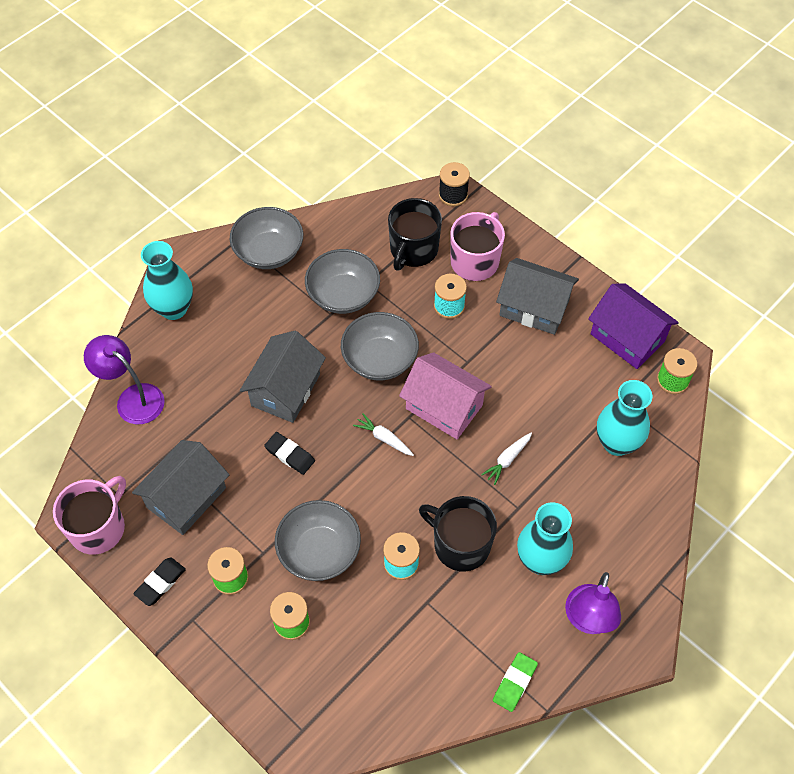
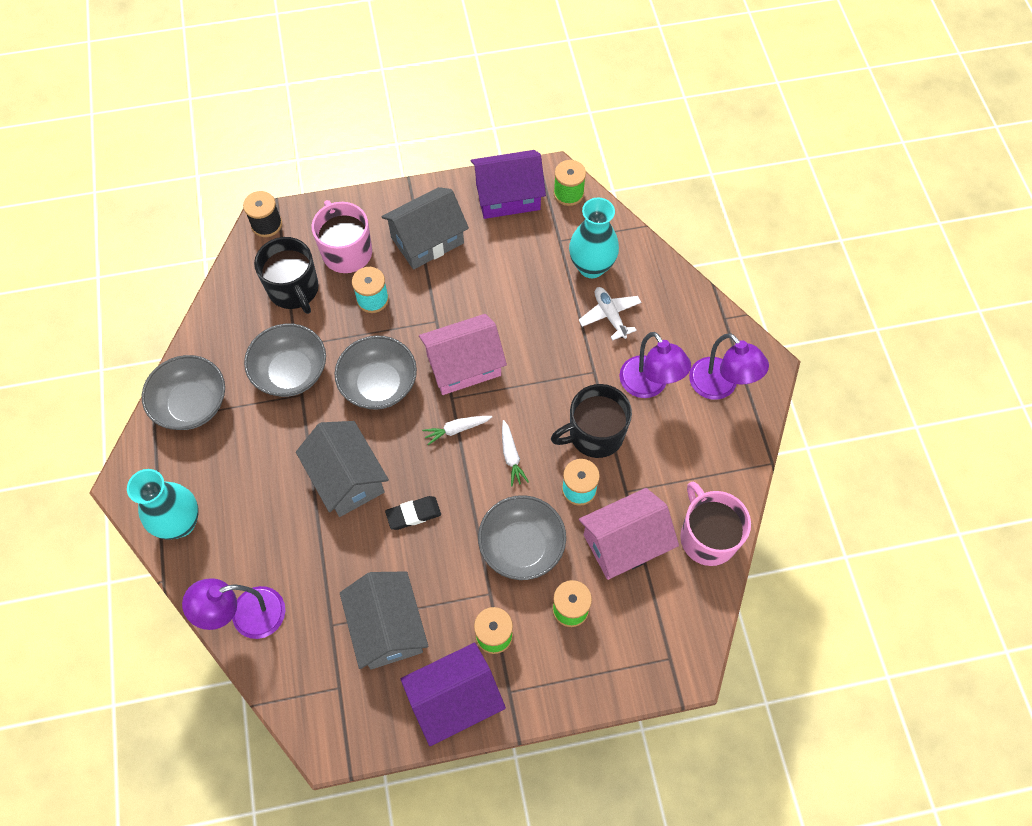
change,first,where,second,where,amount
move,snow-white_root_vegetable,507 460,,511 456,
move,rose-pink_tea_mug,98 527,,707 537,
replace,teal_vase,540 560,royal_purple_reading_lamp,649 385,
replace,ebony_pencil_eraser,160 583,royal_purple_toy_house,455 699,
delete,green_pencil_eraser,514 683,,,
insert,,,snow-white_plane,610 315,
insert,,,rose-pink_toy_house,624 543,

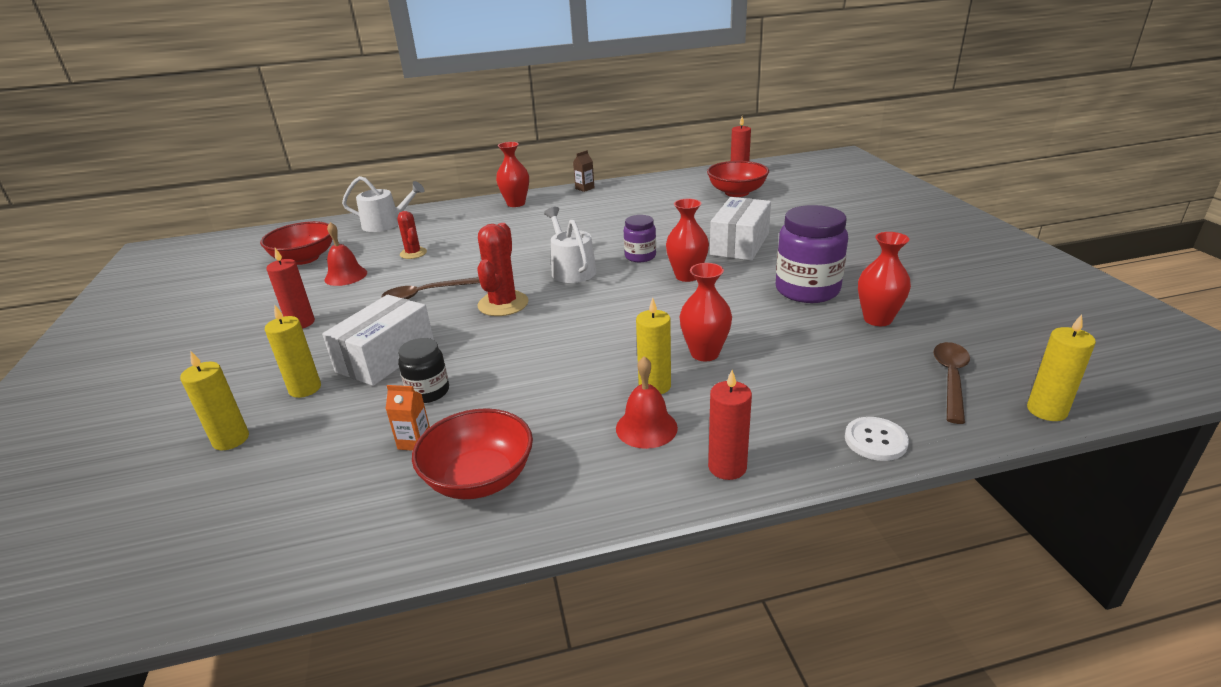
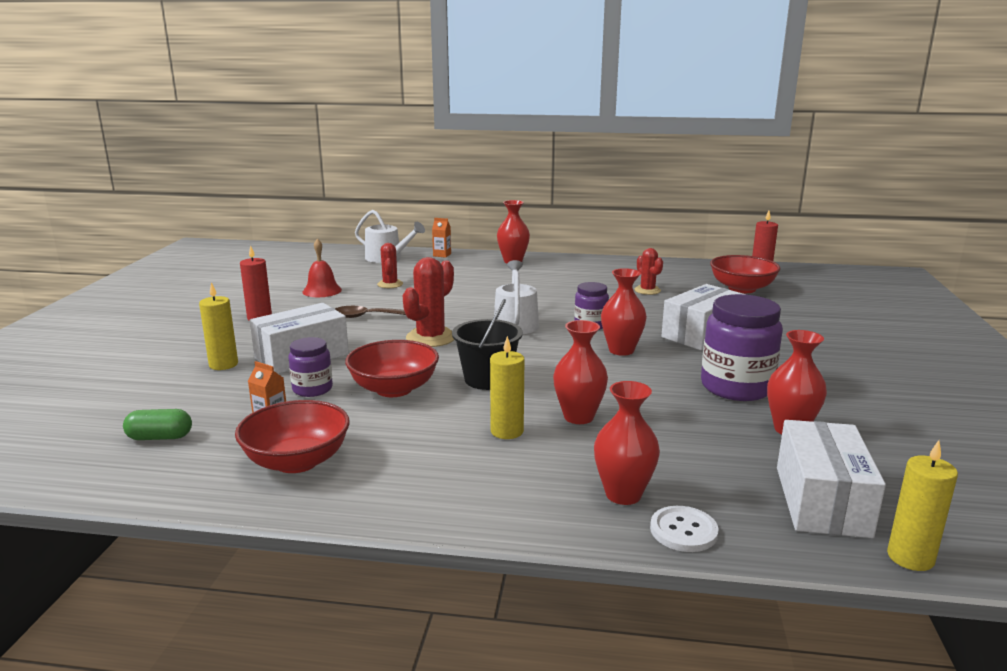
change,first,where,second,where,amount
delete,russet_milk_carton,584 188,,,
move,crimson_deep_dish,305 258,,394 389,
recolor,ebony_preserve_jar,428 392,royal_purple_preserve_jar,312 389,
replace,russet_spoon,951 379,snow-white_box,822 501,
delete,bright_yellow_pillar_candle,231 439,,,
delete,crimson_hand_bell,646 428,,,
delete,crimson_pillar_candle,727 467,,,
insert,,,orange-coloured_milk_carton,442 255,
insert,,,crimson_prickly_plant,647 290,
insert,,,ebony_bucket,487 379,
insert,,,crimson_vase,623 494,
insert,,,green_pill_shape,160 437,

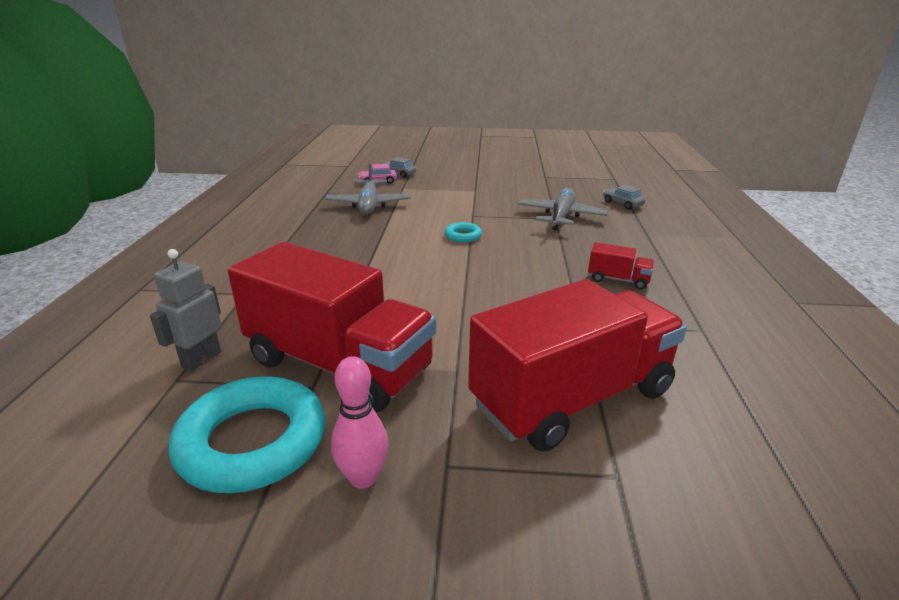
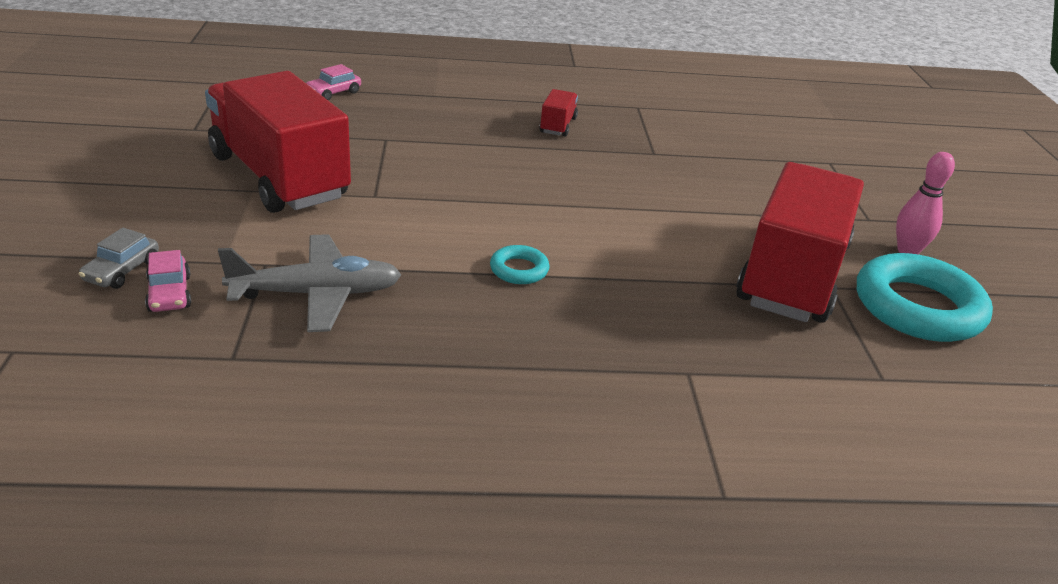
change,first,where,second,where,amount
recolor,gray_toy_car,622 204,rose-pink_toy_car,333 93,
delete,gray_plane,560 217,,,
move,teal_torus,463 236,,519 270,
delete,gray_toy_robot,201 359,,,
move,crimson_truck,572 398,,279 177,

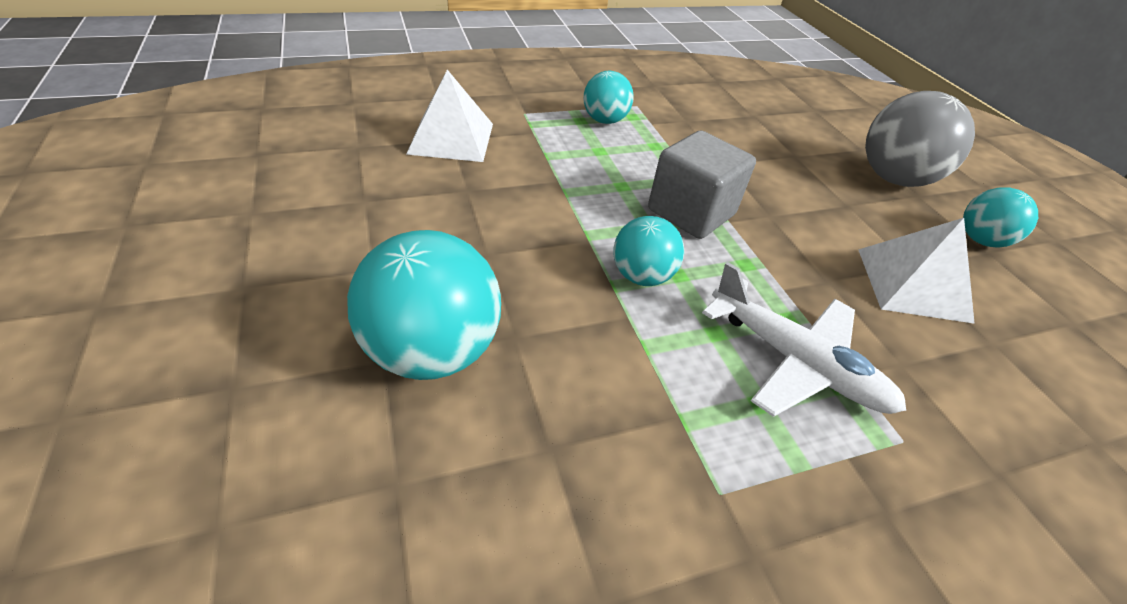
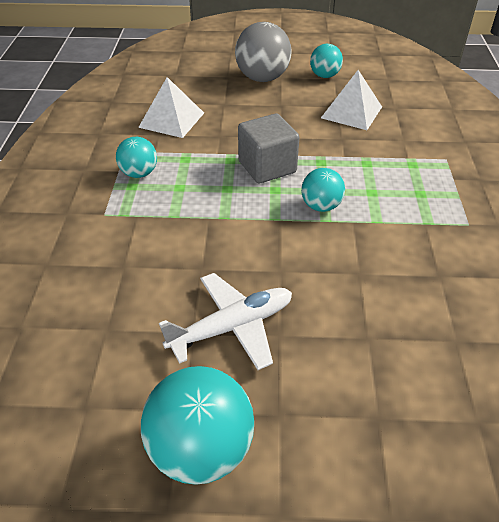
change,first,where,second,where,amount
move,snow-white_pyramid_shape,451 138,,171 120,
move,teal_sphere,432 351,,201 449,
move,snow-white_plane,795 361,,232 327,

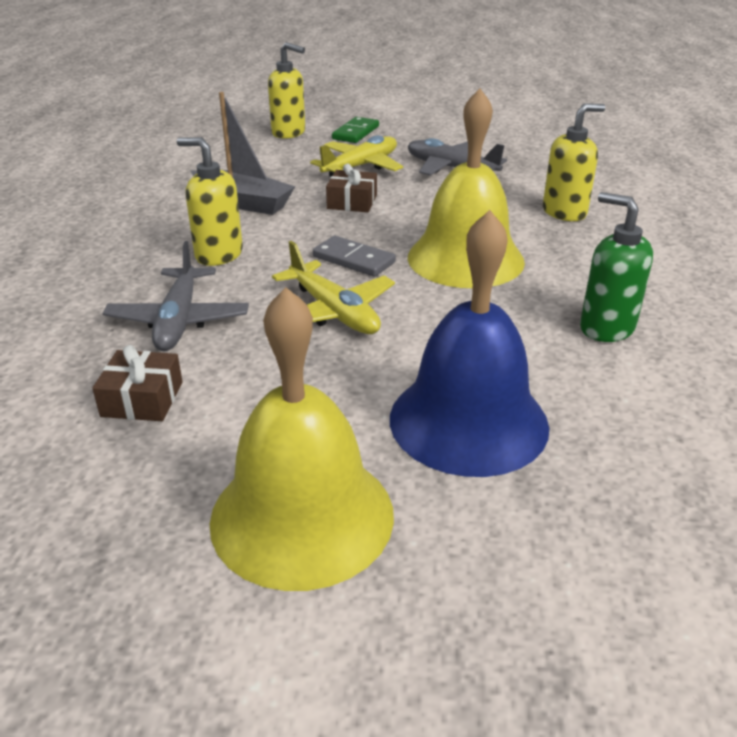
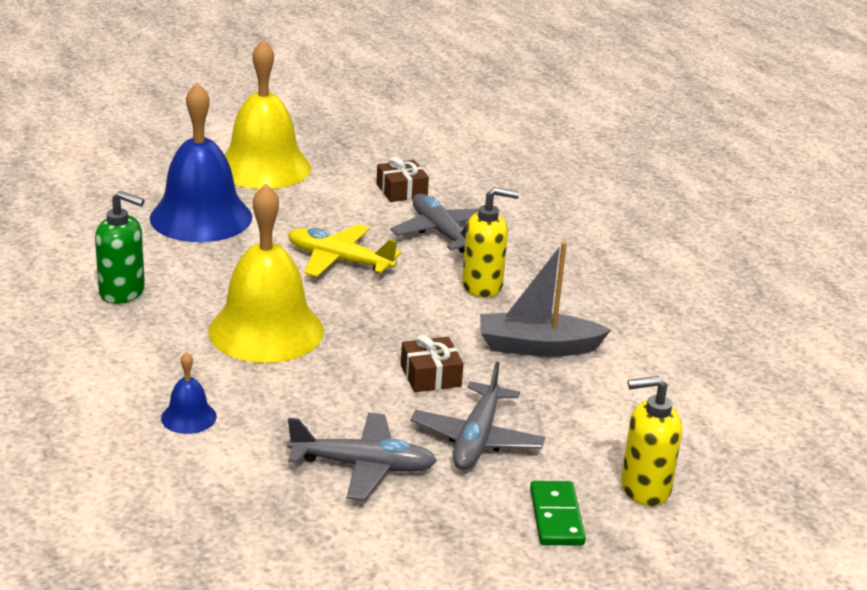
change,first,where,second,where,amount
replace,bright_yellow_soap_dispenser,564 212,blue_hand_bell,188 417,
recolor,bright_yellow_plane,361 166,gray_plane,477 439,
delete,gray_domino,353 260,,,

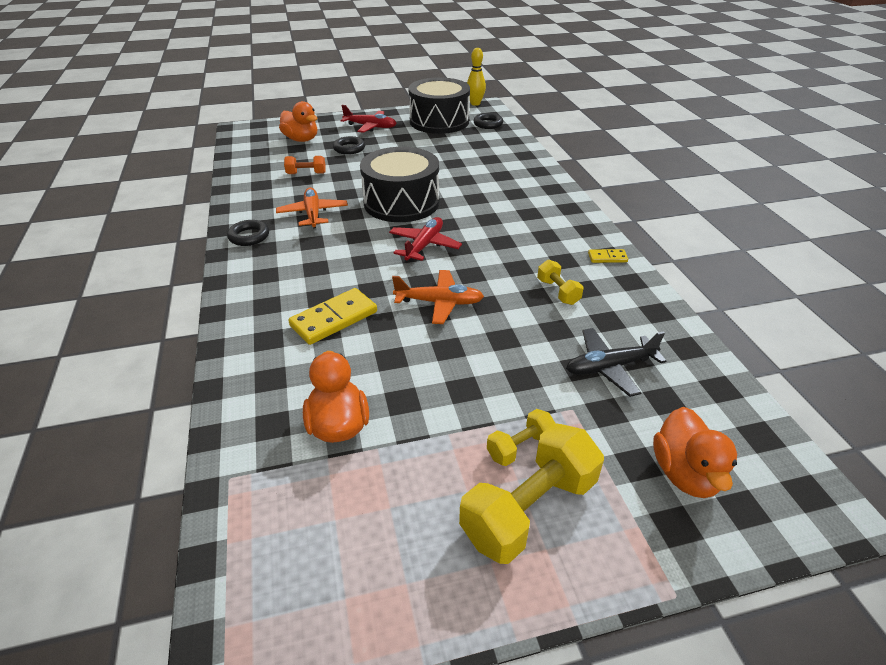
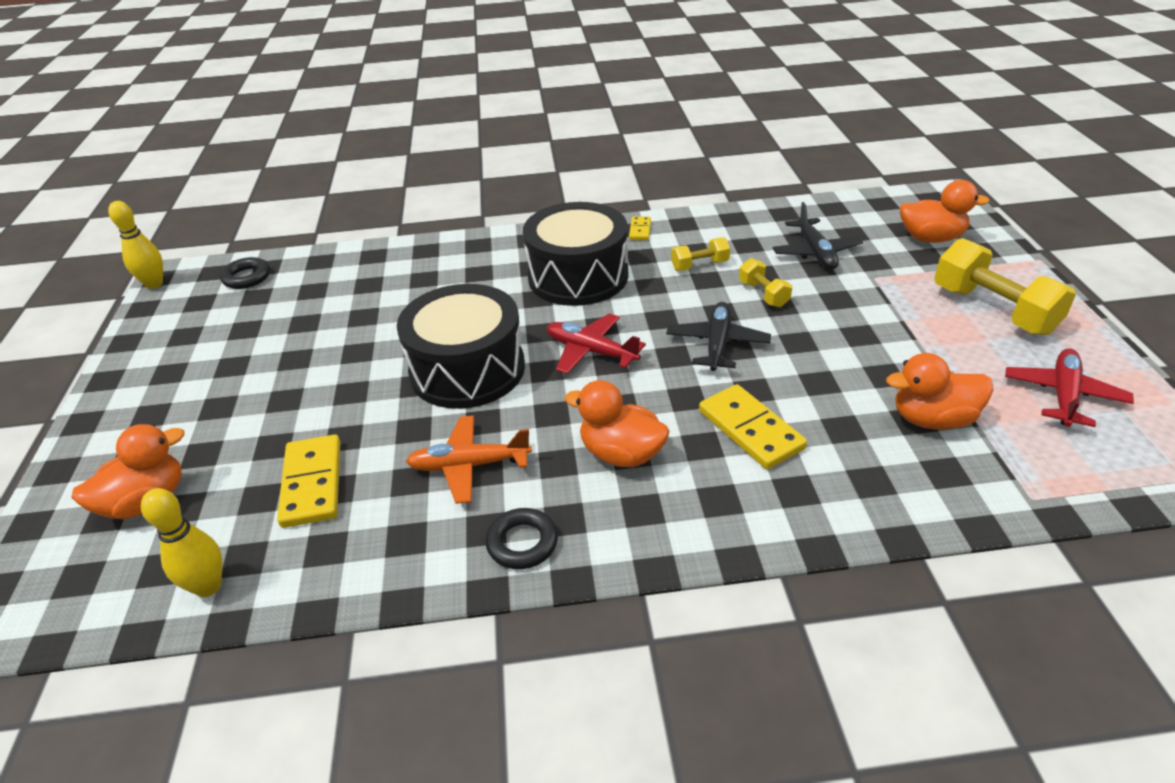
change,first,where,second,where,amount
move,ebony_drum,439 121,,578 276,
move,crimson_plane,370 127,,1063 395,
delete,ebony_torus,349 148,,,
replace,orange-coloured_free_weight,306 173,bright_yellow_domino,312 483,
recolor,orange-coloured_plane,439 302,ebony_plane,717 344,
move,bright_yellow_free_weight,520 447,,763 294,
insert,,,orange-coloured_rubber_duck,621 454,
insert,,,bright_yellow_tenpin,208 586,

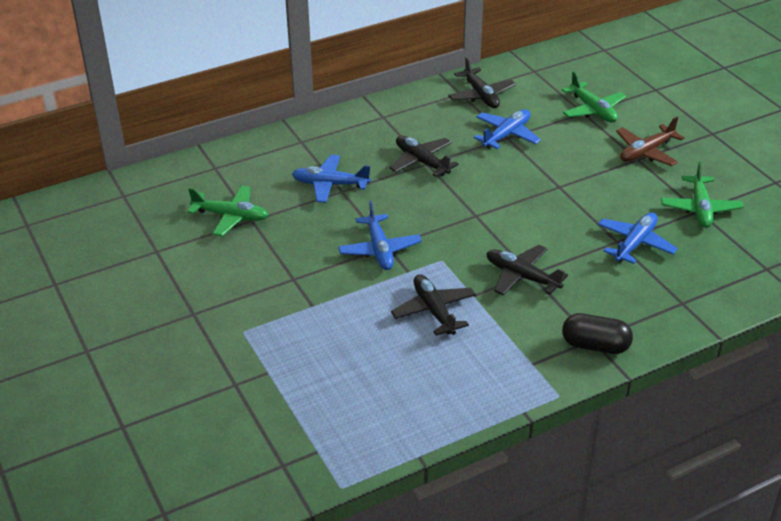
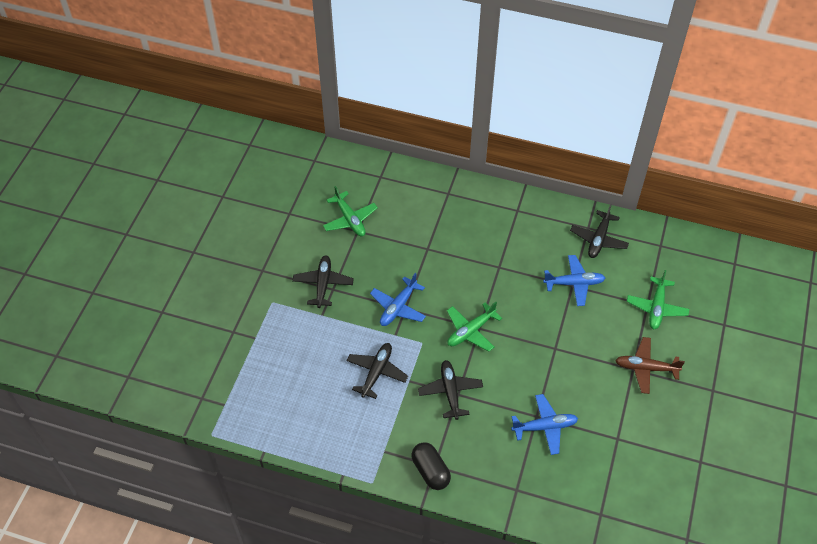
change,first,where,second,where,amount
move,ebony_plane,421 162,,323 284,
delete,blue_plane,330 184,,,
move,green_plane,700 208,,470 331,

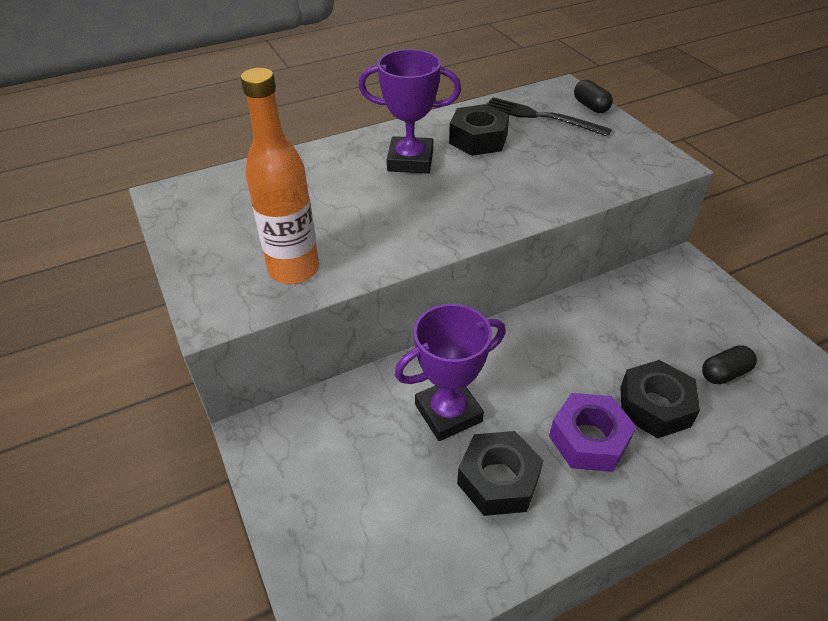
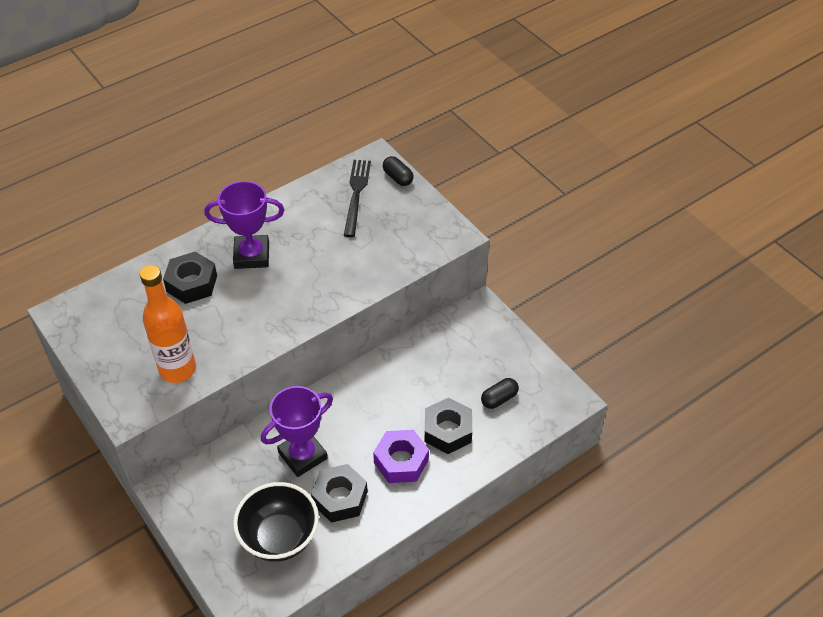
change,first,where,second,where,amount
rotate,ebony_dinner_fork,541 117,,356 194,75 degrees clockwise
move,ebony_nut,478 139,,192 283,
insert,,,ebony_deep_dish,279 538,

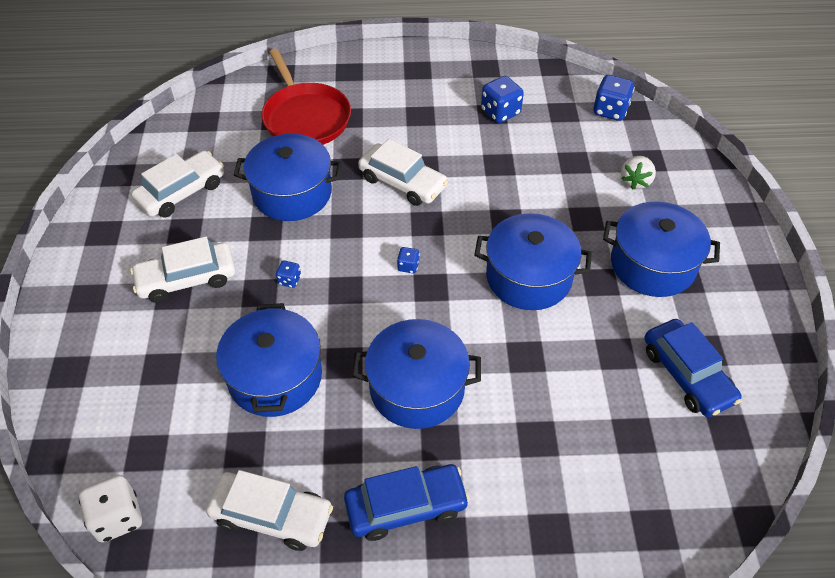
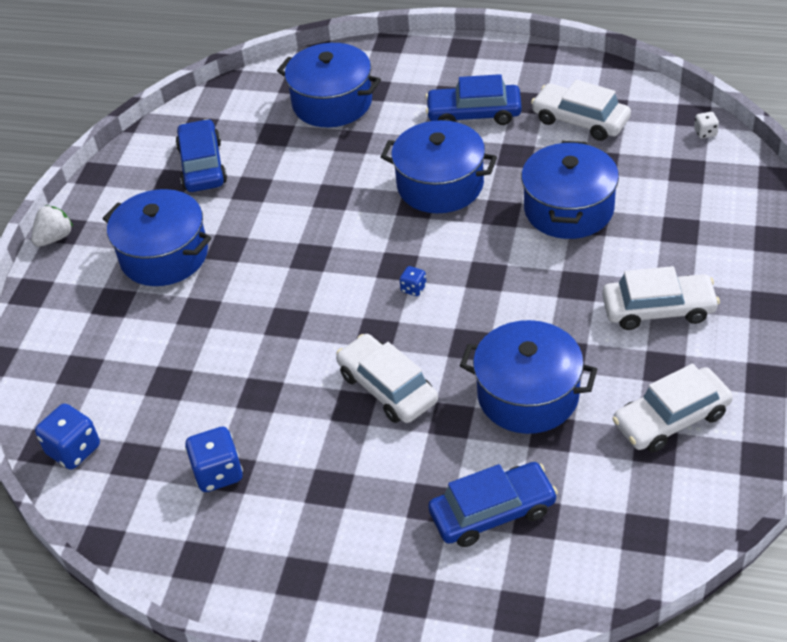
change,first,where,second,where,amount
replace,crimson_frying_pan,305 117,blue_toy_car,492 512,
move,snow-white_strawberry,635 181,,55 238,
move,blue_pot,528 277,,332 103,
delete,blue_dice,289 280,,,
resize,snow-white_dice,118 517,,705 133,x0.52

